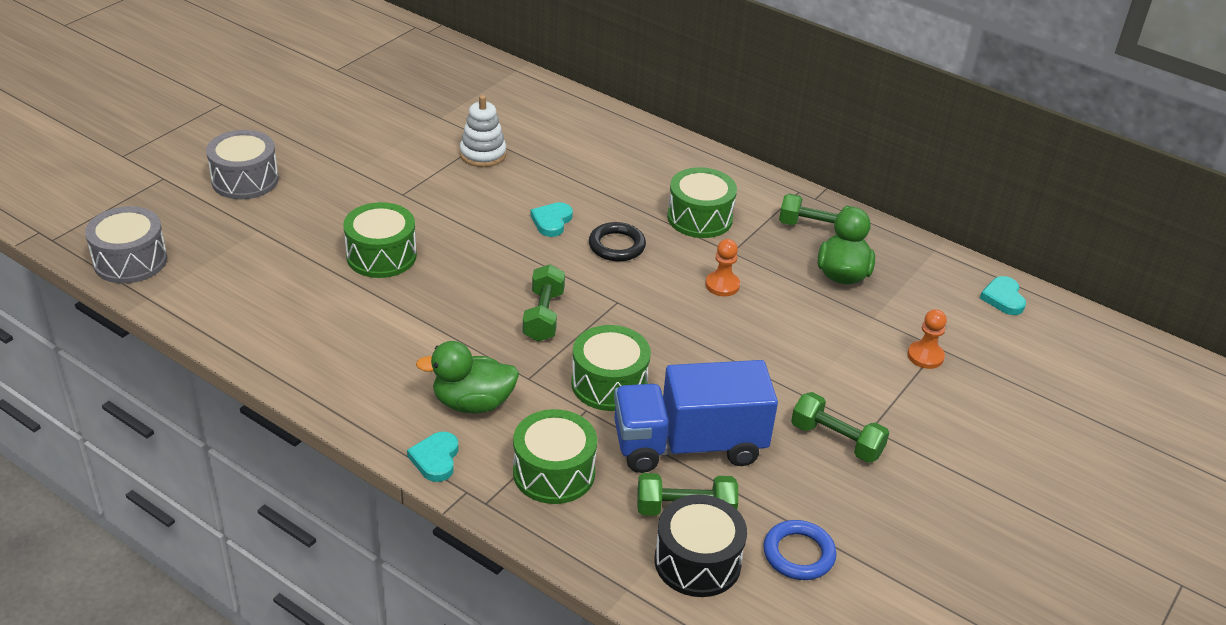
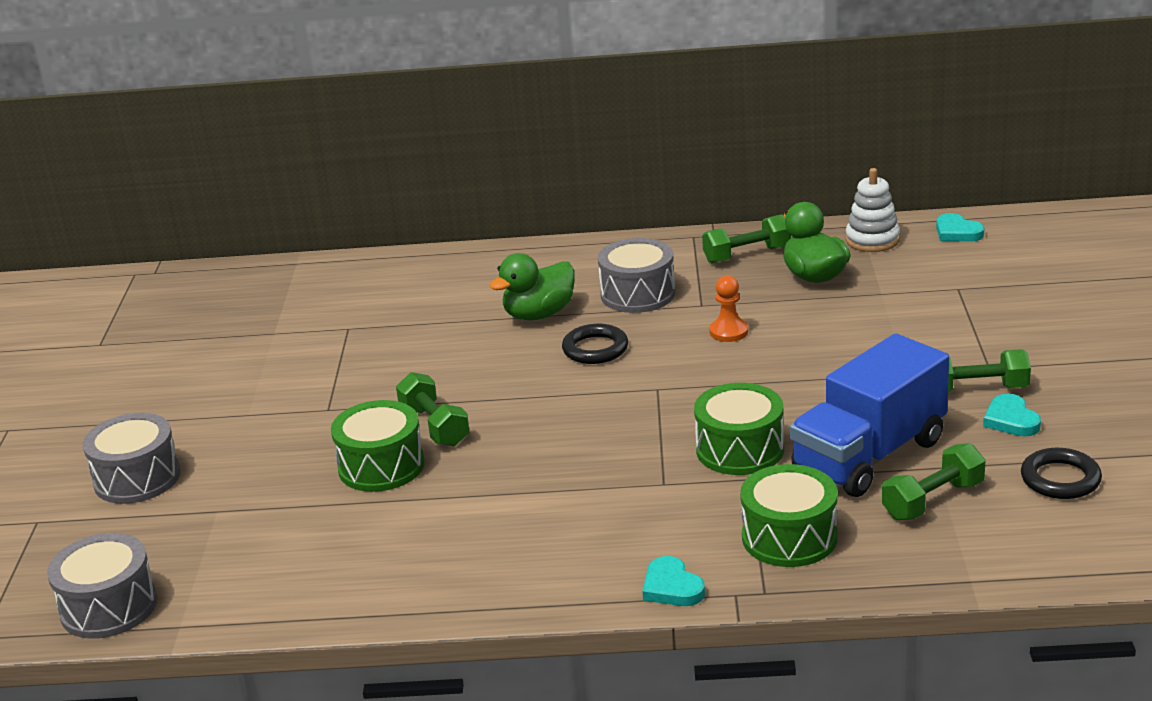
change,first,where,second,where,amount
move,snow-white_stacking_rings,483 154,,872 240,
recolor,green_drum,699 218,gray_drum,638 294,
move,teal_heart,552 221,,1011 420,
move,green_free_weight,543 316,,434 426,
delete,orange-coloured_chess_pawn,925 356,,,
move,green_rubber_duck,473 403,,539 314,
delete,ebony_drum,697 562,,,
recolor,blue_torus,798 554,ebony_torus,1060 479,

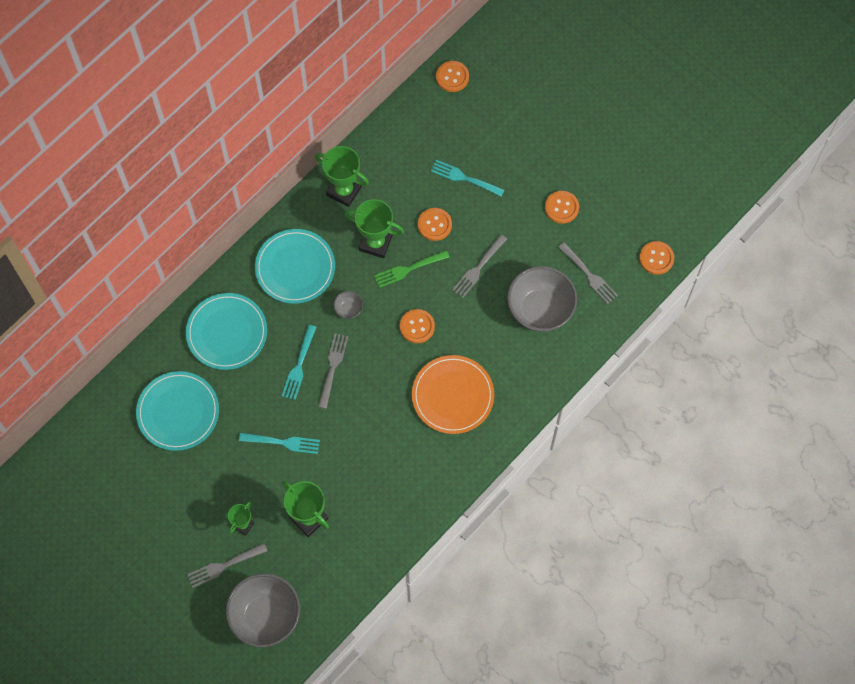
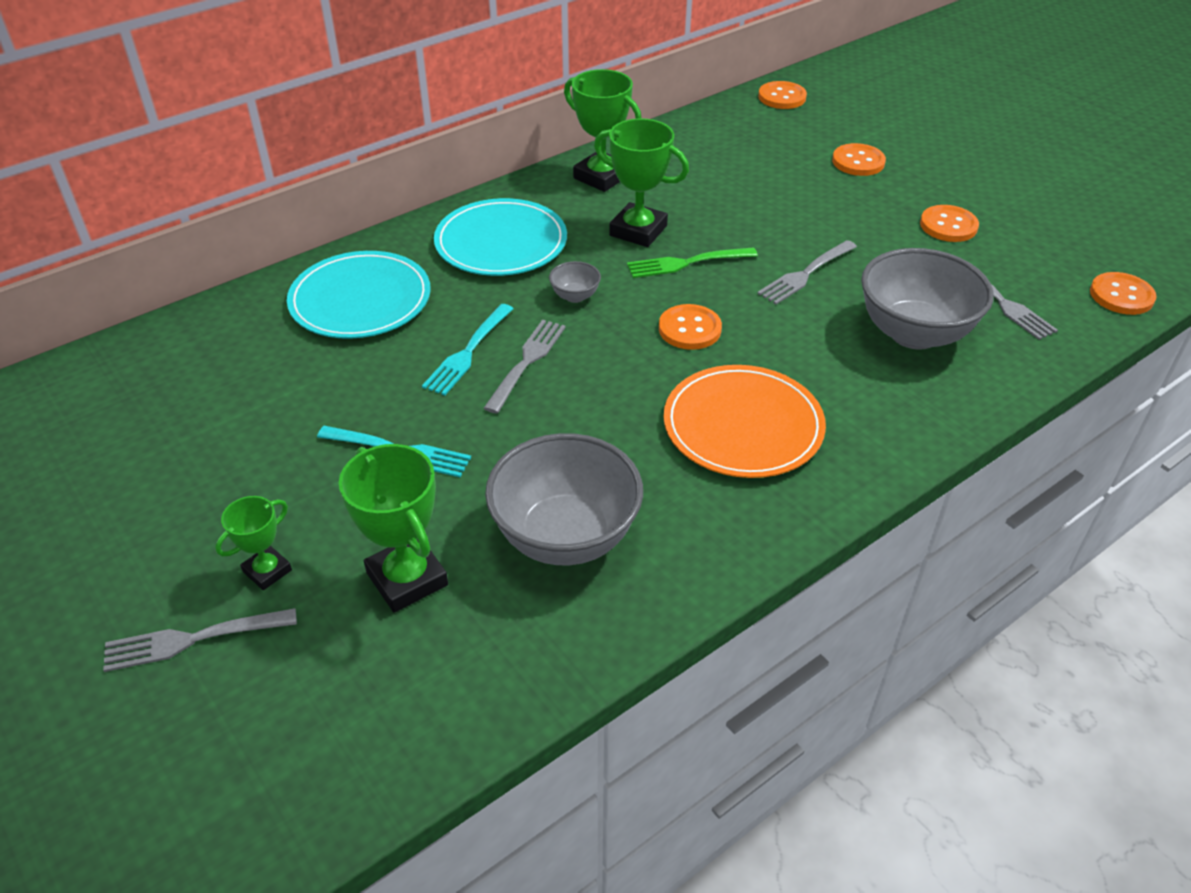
change,first,where,second,where,amount
delete,teal_dinner_fork,465 178,,,
move,orange-coloured_shirt_button,434 225,,858 162,
delete,teal_dinner_plate,178 412,,,
move,gray_deep_dish,266 616,,565 537,

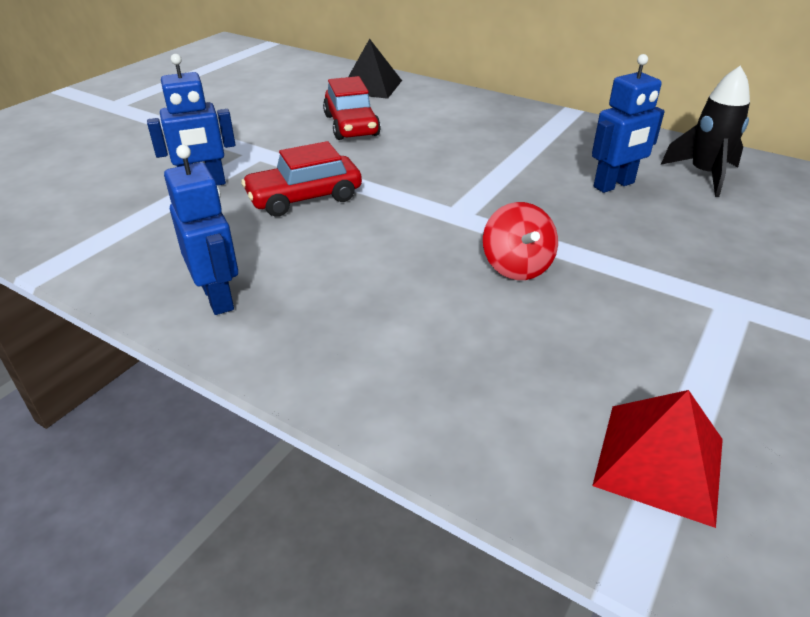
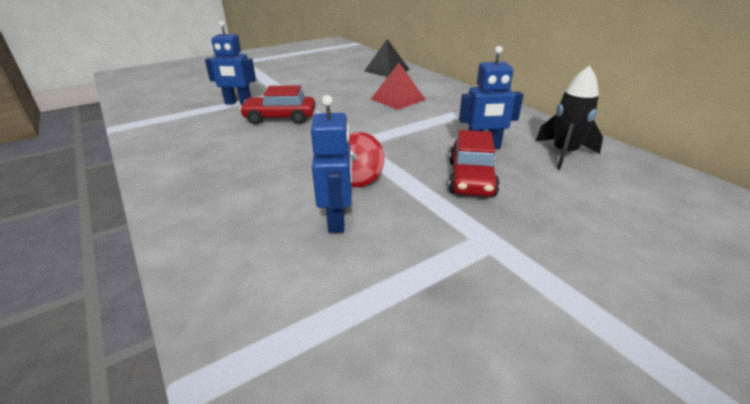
change,first,where,second,where,amount
move,crimson_toy_car,351 125,,471 178,
move,blue_toy_robot,218 297,,337 220,
move,crimson_pyramid_shape,659 462,,398 99,

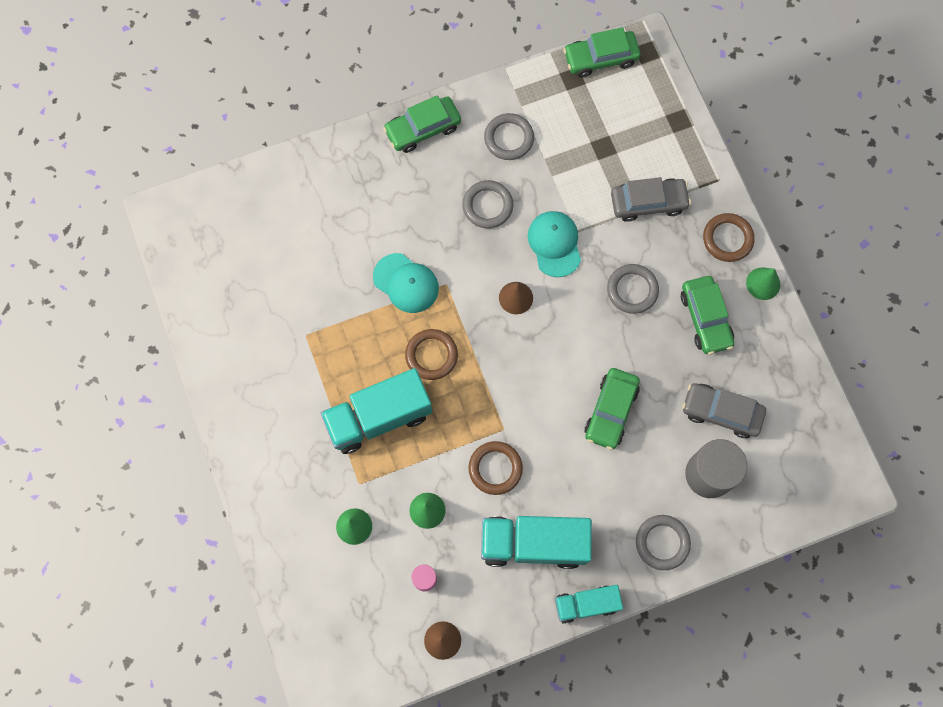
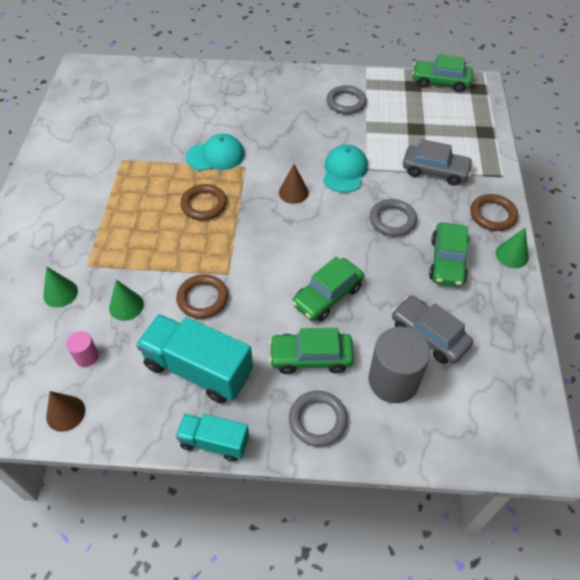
change,first,where,second,where,amount
move,green_toy_car,423 129,,311 357,
delete,gray_torus,487 206,,,
rotate,teal_cap,406 283,,215 156,75 degrees counterclockwise
delete,teal_truck,379 417,,,

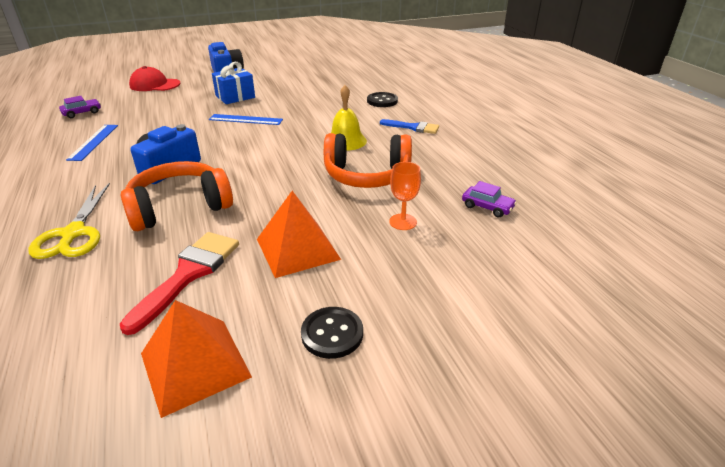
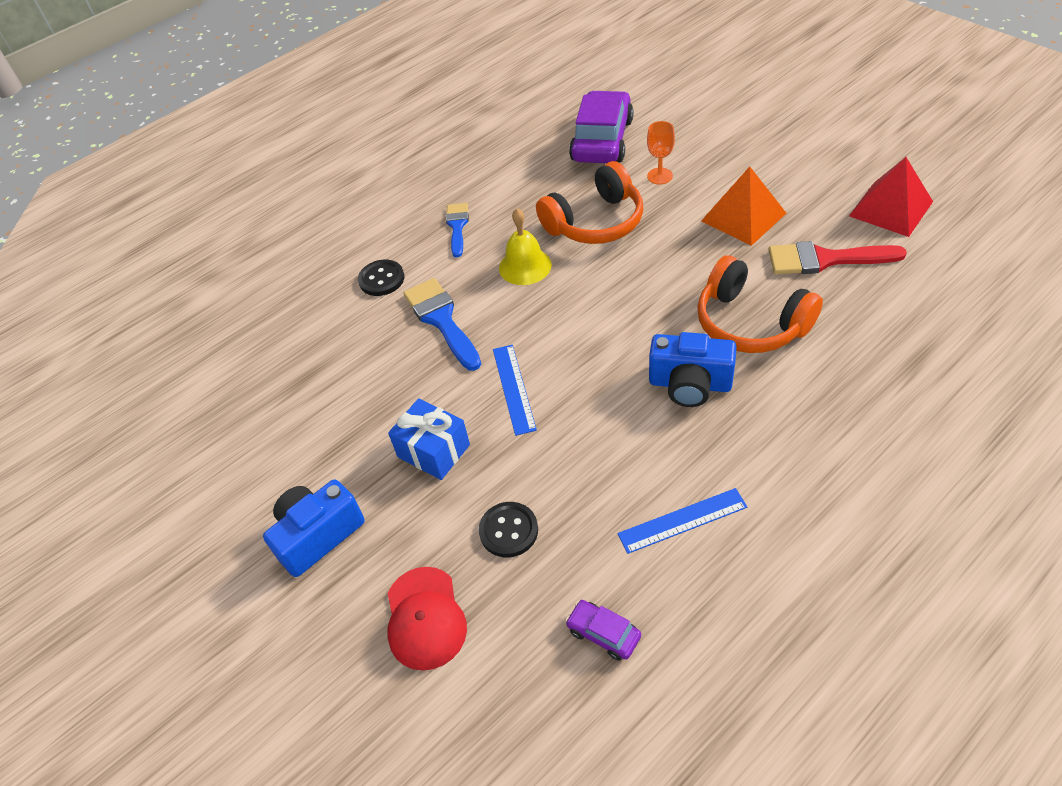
change,first,where,second,where,amount
rotate,orange-coloured_headset,367 175,,595 222,75 degrees clockwise
resize,royal_purple_toy_car,487 207,,602 140,x2.24
delete,bright_yellow_scissors,73 233,,,
recolor,orange-coloured_pyramid_shape,195 365,crimson_pyramid_shape,891 208,
move,ebony_shirt_button,332 334,,508 530,
insert,,,blue_brush,442 320,

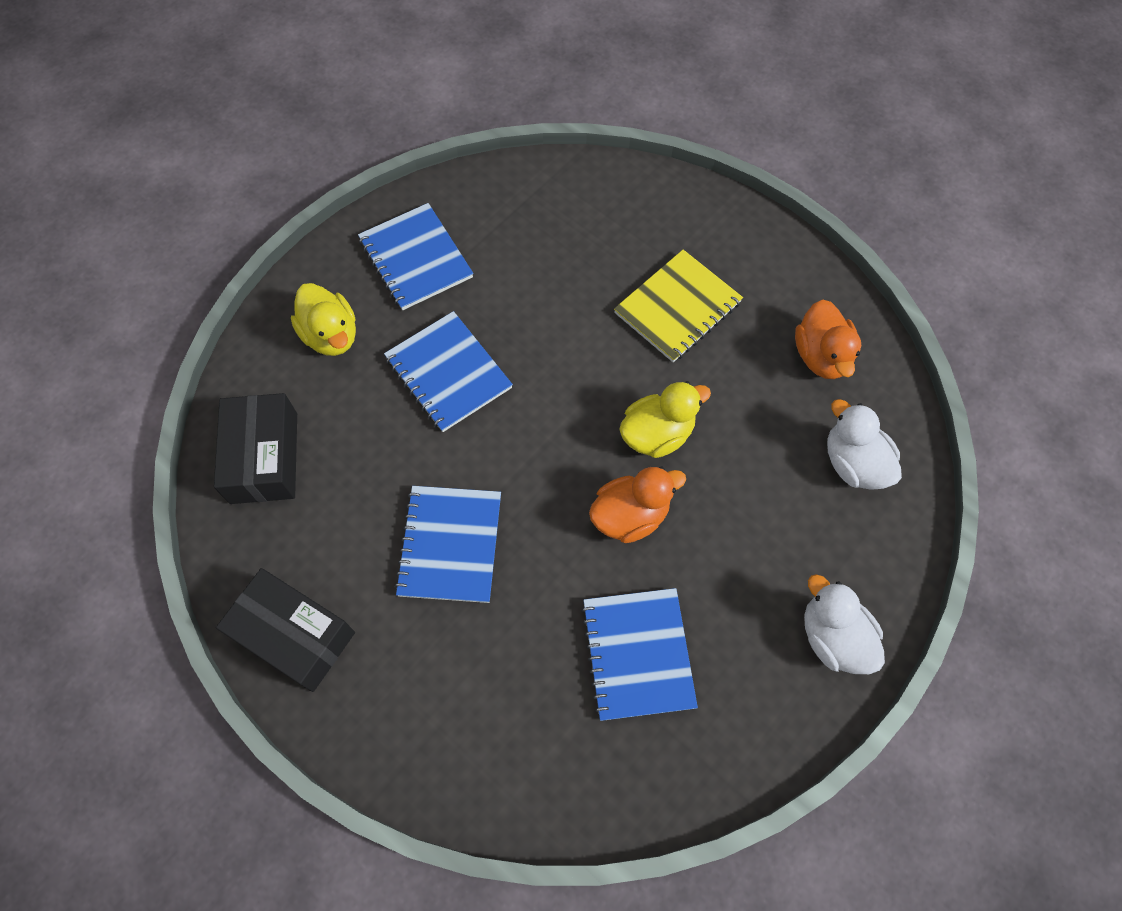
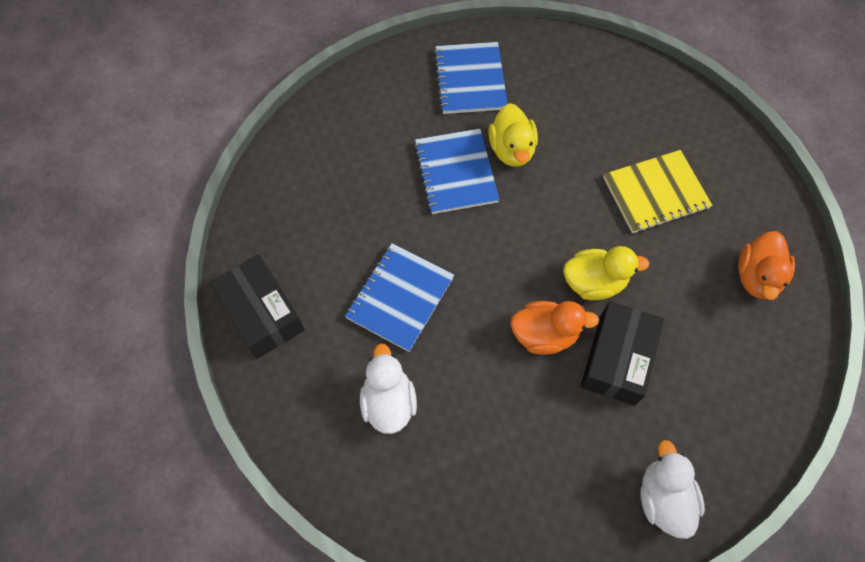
change,first,where,second,where,amount
move,bright_yellow_rubber_duck,331 335,,511 150,
move,ebony_box,264 458,,617 359,
move,snow-white_rubber_duck,853 463,,388 402,
delete,blue_notepad,638 654,,,

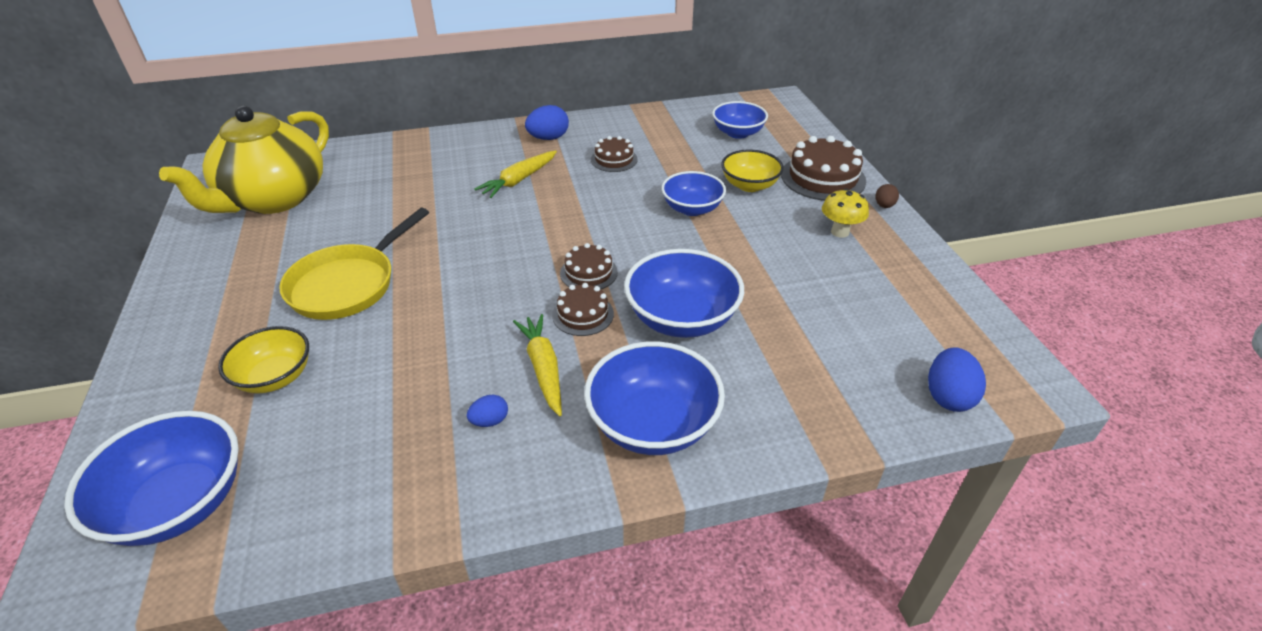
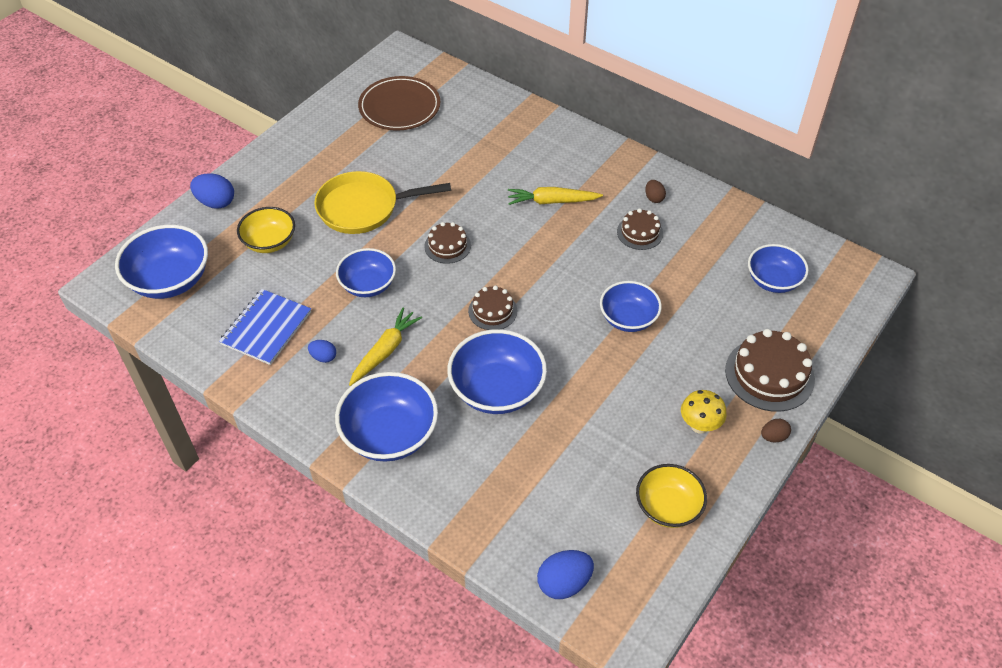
change,first,where,second,where,amount
move,blue_egg,548 138,,216 202,
replace,bright_yellow_tea_pot,274 199,russet_dinner_plate,399 107,
move,bright_yellow_deep_dish,749 185,,668 507,
move,russet_layer_cake,583 314,,447 246,
insert,,,russet_egg,654 198,
insert,,,blue_deep_dish,368 285,
insert,,,blue_notepad,266 328,

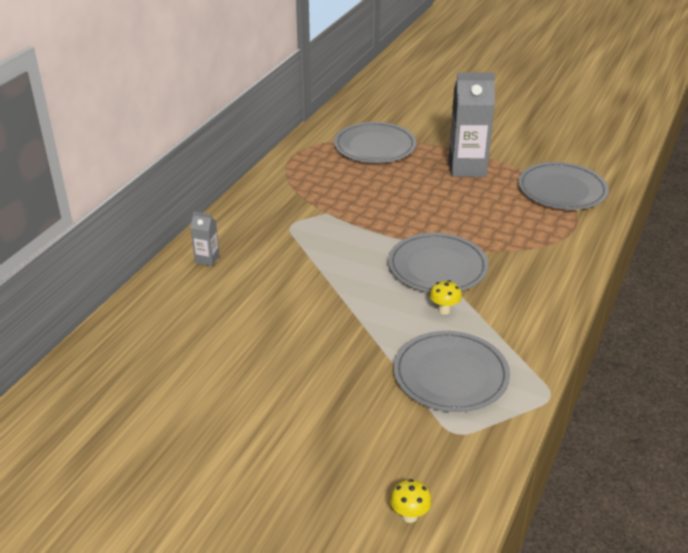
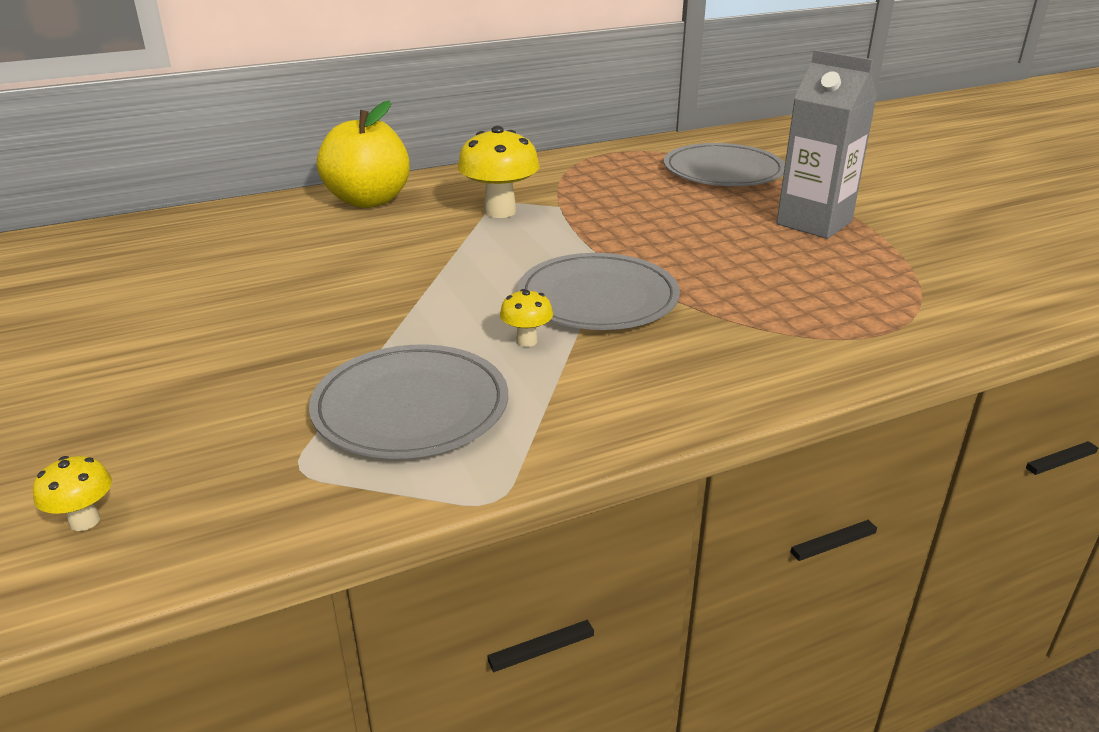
change,first,where,second,where,amount
delete,gray_dinner_plate,562 190,,,
replace,gray_milk_carton,207 259,bright_yellow_apple_fruit,368 200,
insert,,,bright_yellow_fungus,500 211,

